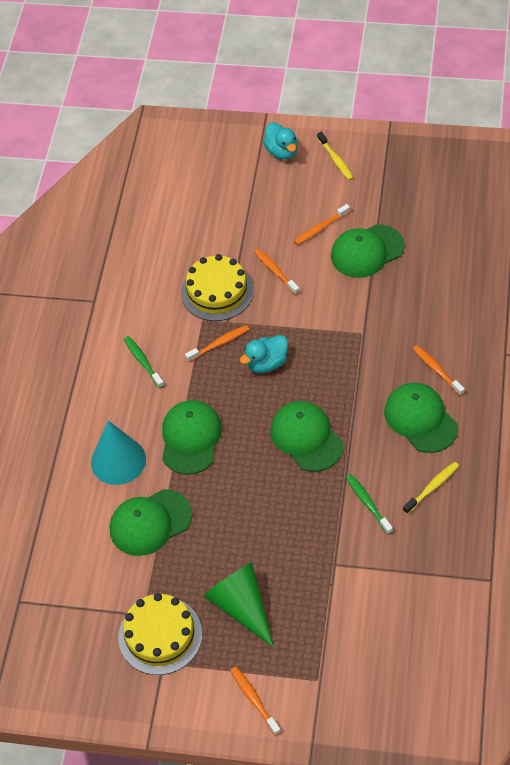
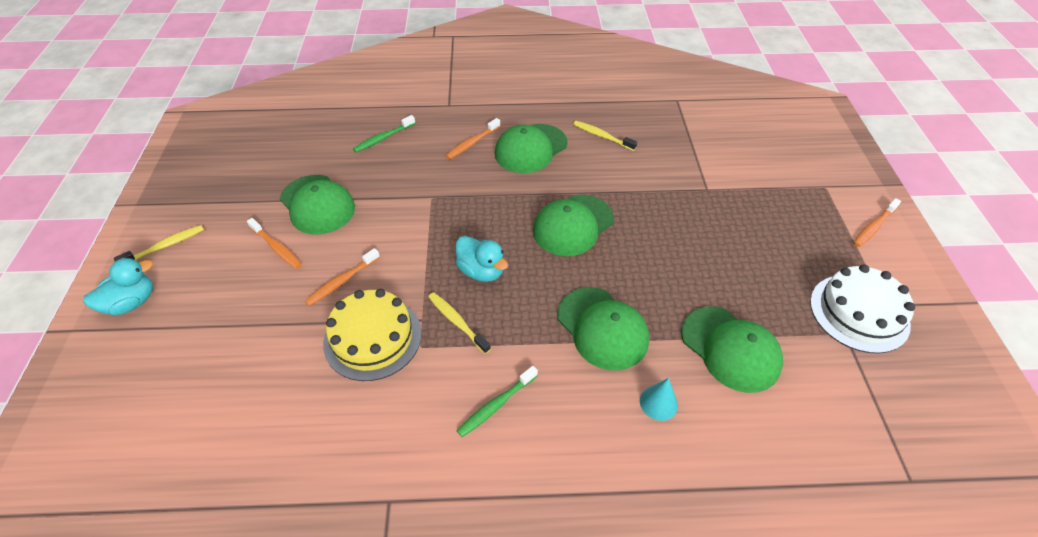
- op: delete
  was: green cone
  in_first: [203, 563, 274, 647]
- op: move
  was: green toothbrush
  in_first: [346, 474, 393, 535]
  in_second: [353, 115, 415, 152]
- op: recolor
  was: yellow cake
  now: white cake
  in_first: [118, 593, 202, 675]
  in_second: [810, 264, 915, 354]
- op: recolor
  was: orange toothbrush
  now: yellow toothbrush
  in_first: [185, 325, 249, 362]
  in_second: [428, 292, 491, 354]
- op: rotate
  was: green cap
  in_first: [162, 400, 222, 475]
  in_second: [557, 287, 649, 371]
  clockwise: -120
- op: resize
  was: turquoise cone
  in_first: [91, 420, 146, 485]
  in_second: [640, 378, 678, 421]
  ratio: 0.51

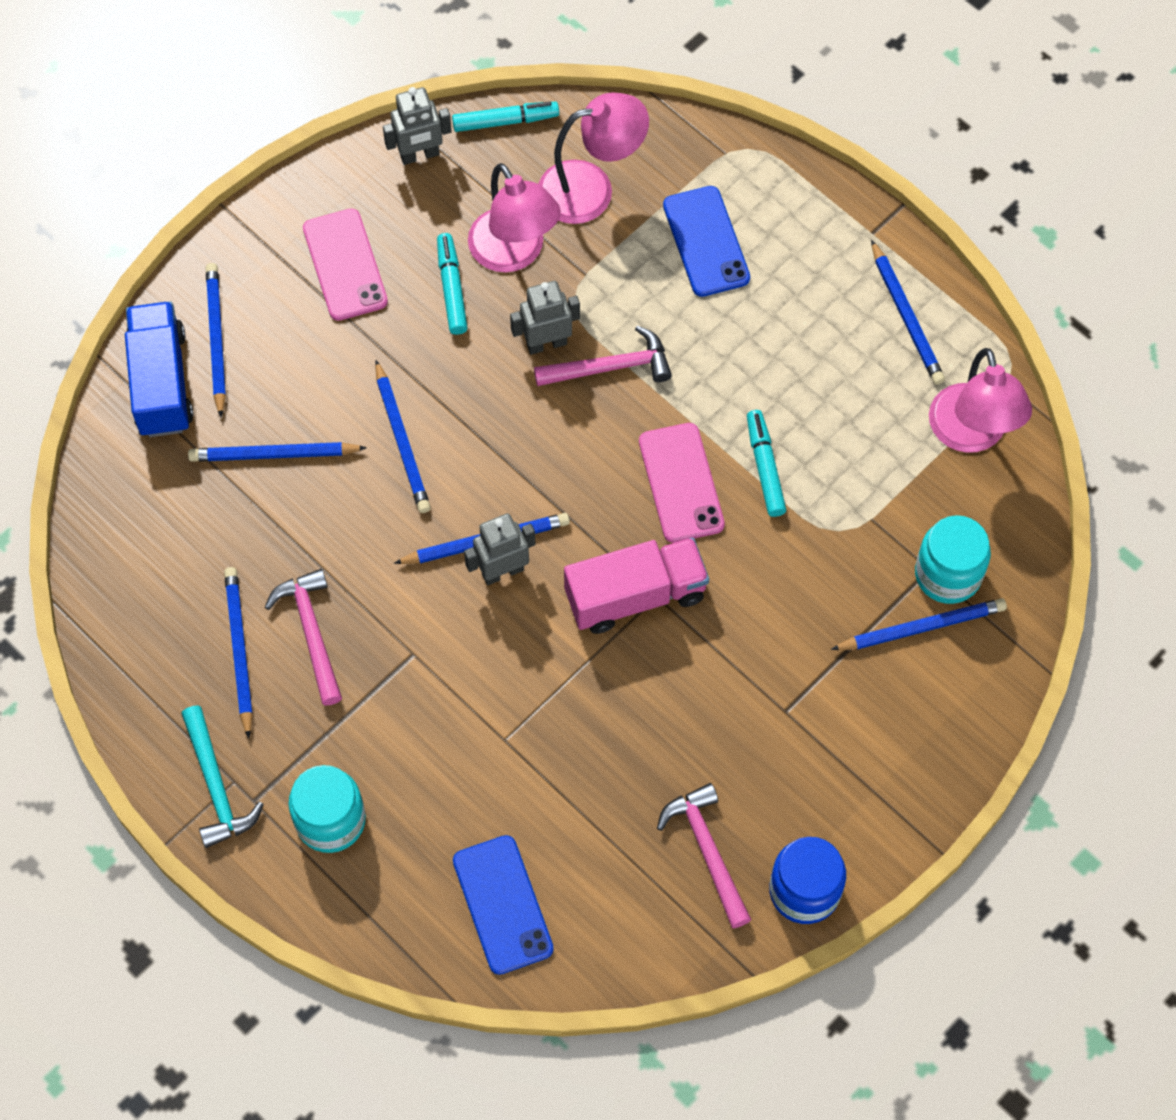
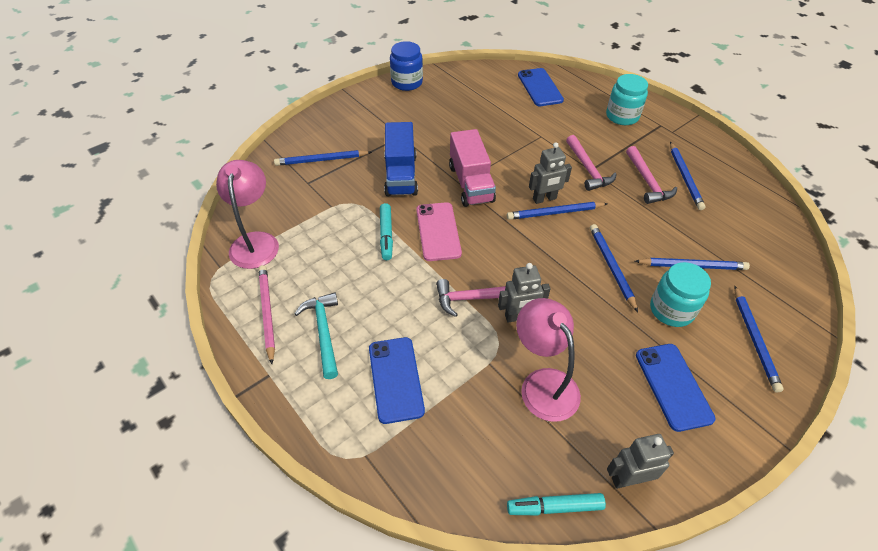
- op: delete
  was: turquoise marker
  in_first: [437, 233, 468, 335]
- op: delete
  was: pink lamp
  in_first: [538, 92, 649, 224]
- op: move
  was: blue truck
  in_first: [125, 301, 193, 437]
  in_second: [384, 122, 418, 196]
- op: move
  was: turquoise hammer
  in_first: [181, 705, 264, 848]
  in_second: [295, 292, 338, 379]
- op: move
  was: pink hammer
  in_first: [657, 783, 751, 928]
  in_second: [566, 135, 617, 191]
- op: move
  was: turquoise jar
  in_first: [915, 515, 991, 604]
  in_second: [650, 262, 711, 327]
- op: recolor
  was: pink phone
  now: blue phone
  in_first: [303, 209, 388, 321]
  in_second: [636, 344, 716, 432]
- op: recolor
  was: blue pencil
  now: pink pencil
  in_first: [871, 240, 945, 385]
  in_second: [258, 265, 275, 364]
- op: rotate
  was: pink truck
  in_first: [564, 538, 709, 634]
  in_second: [449, 129, 496, 207]
  clockwise: -90

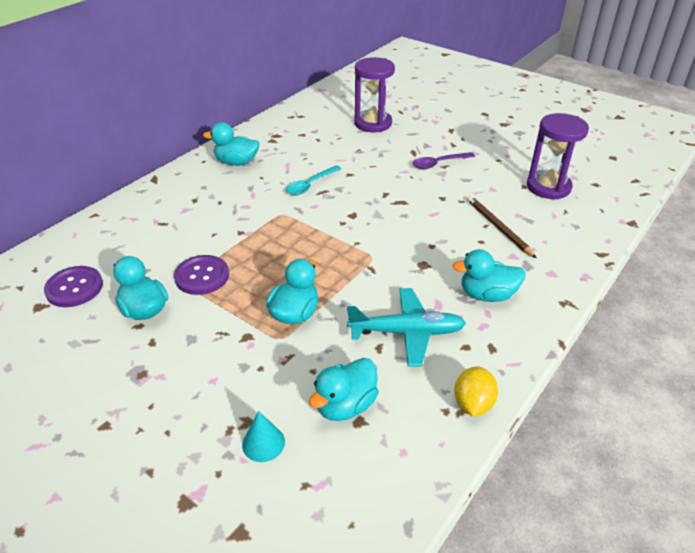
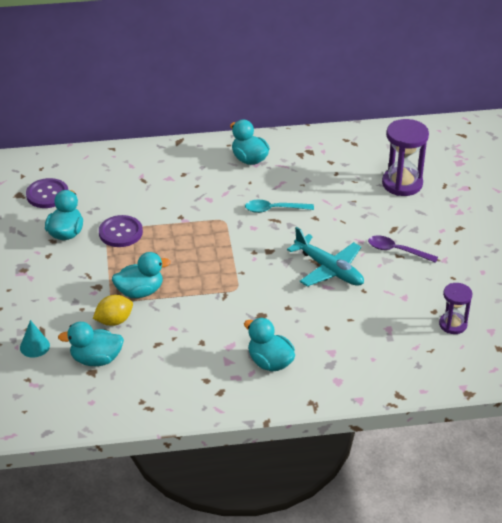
- op: delete
  was: brown pencil
  in_first: [467, 196, 536, 258]
- op: move
  was: turquoise plane
  in_first: [347, 288, 466, 366]
  in_second: [287, 227, 364, 287]
- op: move
  was: yellow lemon
  in_first: [454, 366, 498, 417]
  in_second: [93, 295, 133, 326]
- op: resize
  was: purple hourglass
  in_first: [527, 113, 589, 199]
  in_second: [439, 283, 472, 334]
  ratio: 0.6

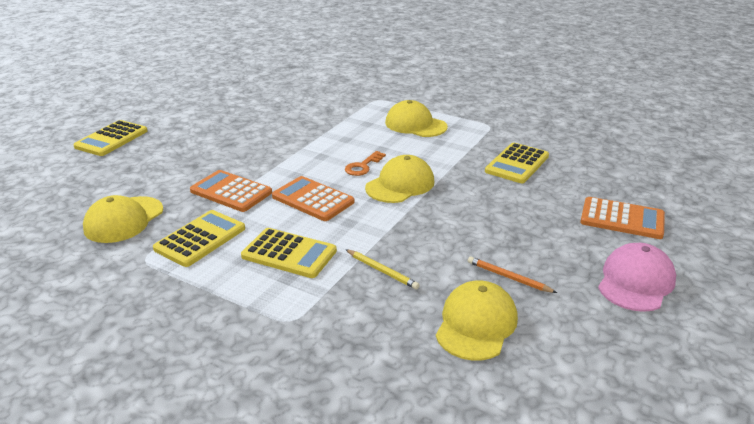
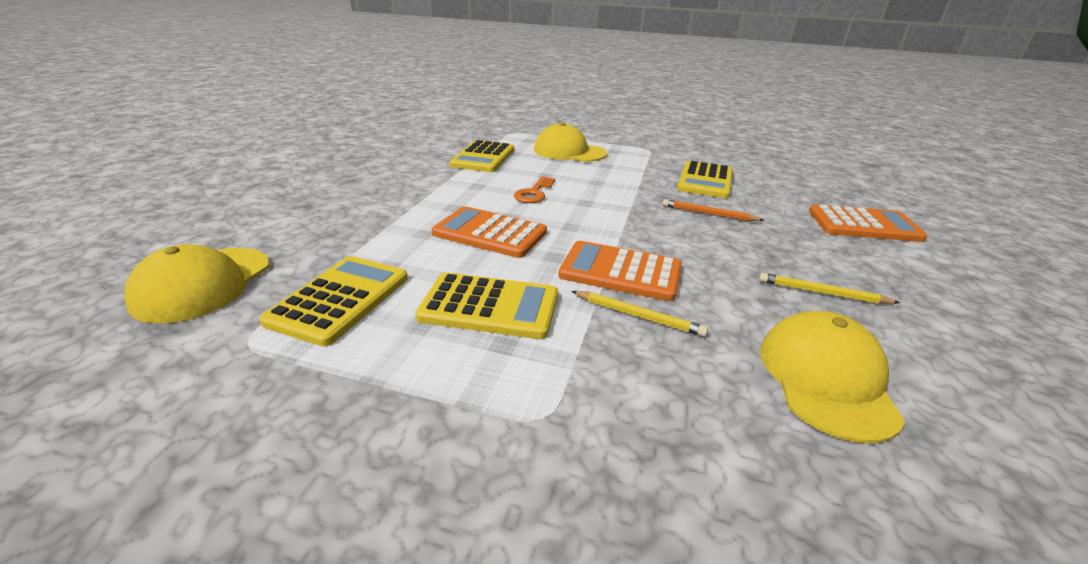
- op: delete
  was: yellow cap
  in_first: [365, 155, 434, 203]
- op: delete
  was: pink cap
  in_first: [598, 243, 676, 312]
- op: insert
  now: yellow pencil
  in_second: [759, 273, 900, 304]
- op: move
  was: yellow calculator
  in_first: [73, 120, 147, 156]
  in_second: [449, 140, 514, 172]
- op: move
  was: orange calculator
  in_first: [190, 170, 272, 212]
  in_second: [558, 241, 682, 301]
- op: move
  was: orange pencil
  in_first: [468, 256, 557, 293]
  in_second: [662, 199, 764, 221]

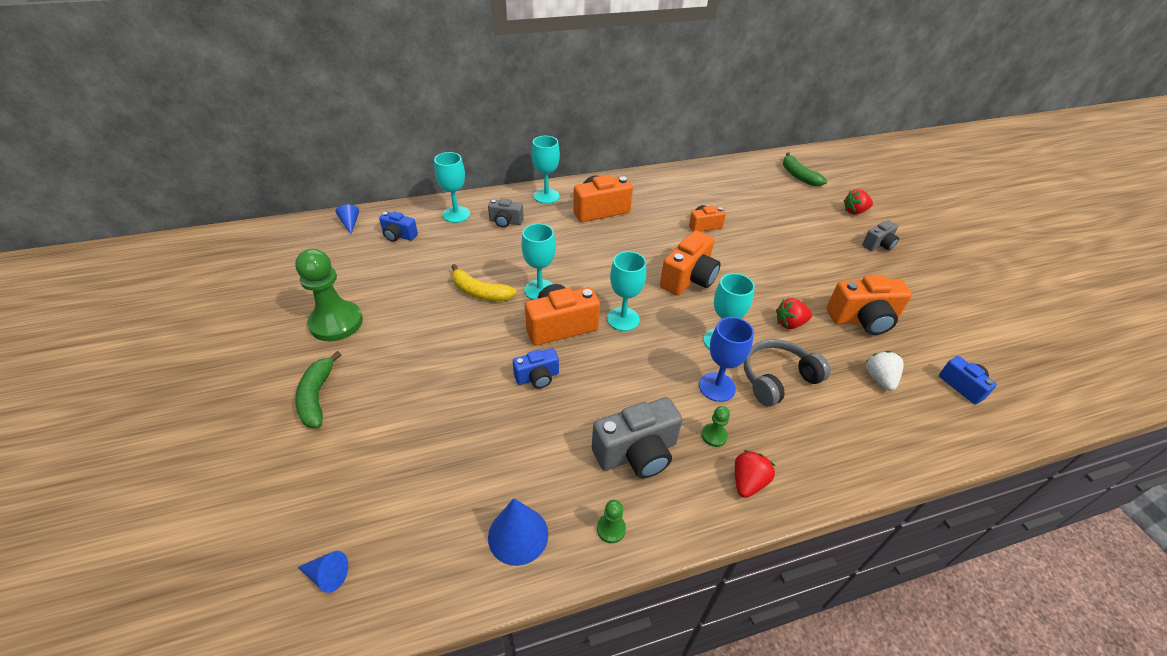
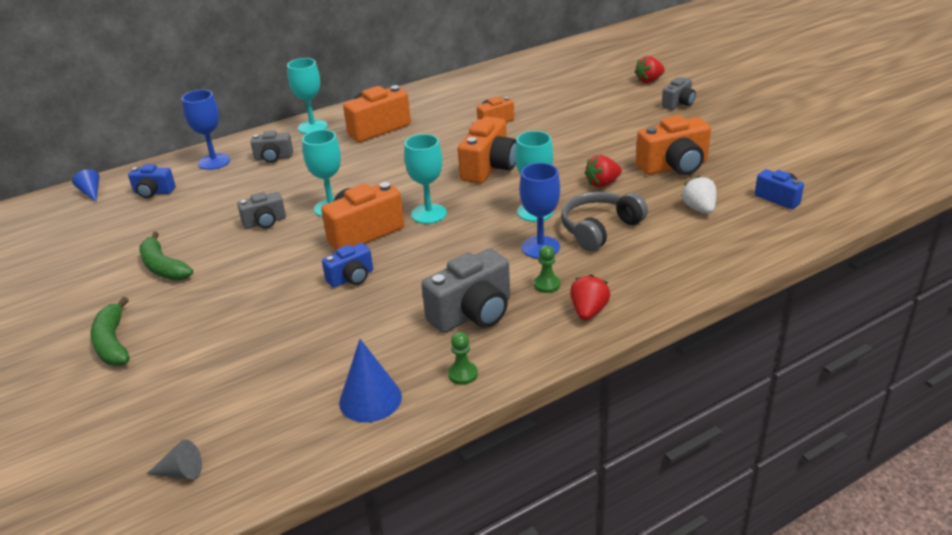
- op: delete
  was: green pawn
  in_first: [295, 249, 363, 341]
- op: move
  was: green banana
  in_first: [783, 152, 827, 186]
  in_second: [139, 232, 193, 280]
- op: replace
  was: yellow banana
  now: grey camera
  in_first: [451, 264, 516, 301]
  in_second: [237, 192, 286, 229]
- op: recolor
  was: blue cone
  now: grey cone
  in_first: [298, 551, 348, 593]
  in_second: [147, 439, 202, 479]
- op: recolor
  was: turquoise goblet
  now: blue goblet
  in_first: [434, 152, 470, 223]
  in_second: [182, 90, 230, 170]

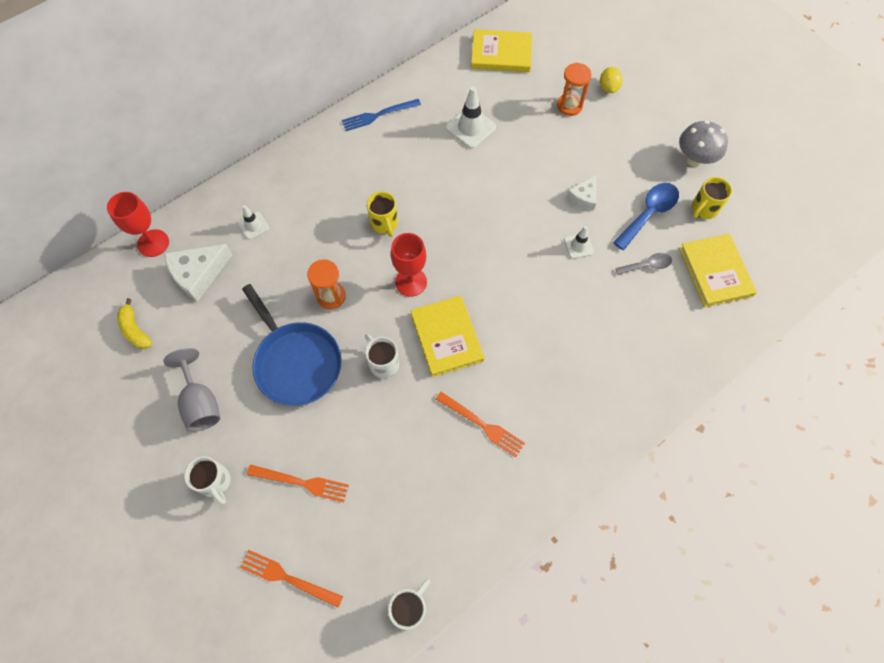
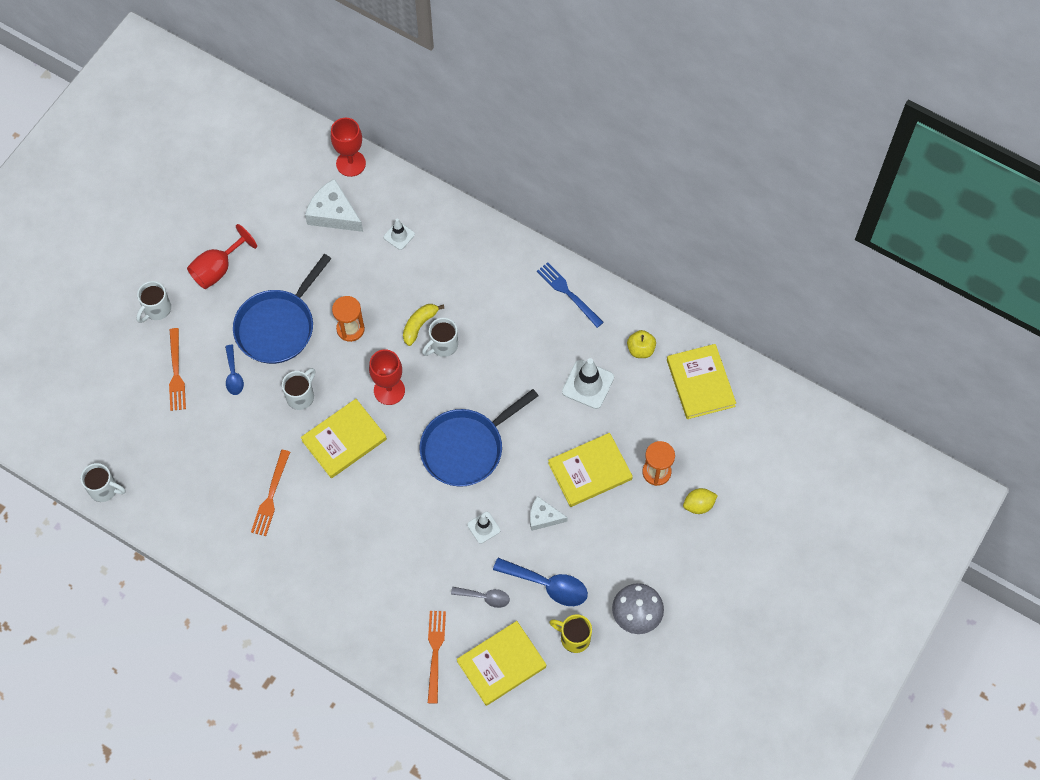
- op: insert
  now: blue spoon
  in_second: [225, 345, 244, 395]
- op: insert
  now: blue pan
  in_second: [420, 389, 539, 487]
- op: insert
  now: yellow book
  in_second: [548, 433, 633, 507]
- op: insert
  now: yellow apple
  in_second: [627, 330, 656, 358]
- op: move
  was: yellow banana
  in_first: [117, 298, 152, 349]
  in_second: [403, 304, 444, 346]
- op: move
  was: orange fork
  in_first: [240, 550, 343, 608]
  in_second: [428, 611, 446, 704]
- op: recolor
  was: grey goblet
  now: red goblet
  in_first: [163, 348, 221, 432]
  in_second: [187, 224, 257, 289]
- op: recolor
  was: yellow mug
  now: white mug
  in_first: [367, 191, 398, 237]
  in_second: [422, 318, 458, 357]
- op: rotate
  was: grey spoon
  in_first: [615, 253, 672, 275]
  in_second: [451, 587, 510, 608]
  clockwise: -45

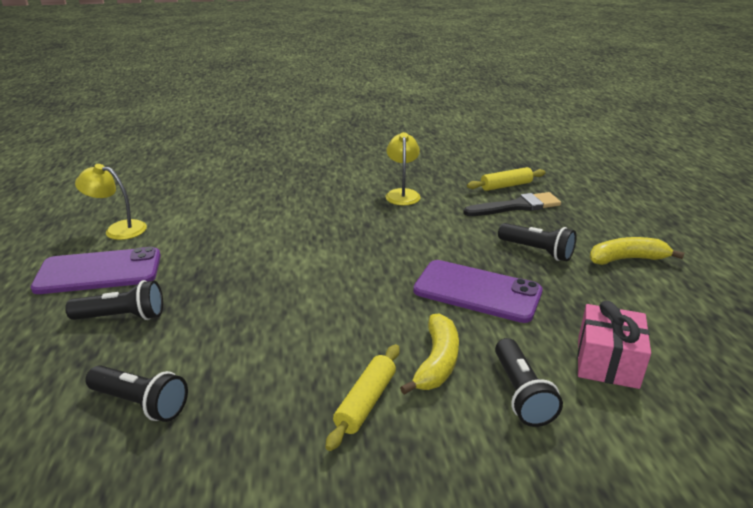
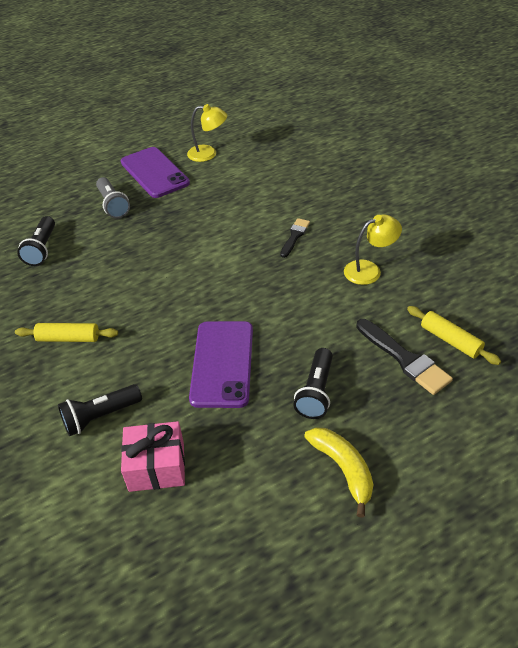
- op: delete
  was: yellow banana
  in_first: [400, 314, 459, 395]
- op: insert
  now: black brush
  in_second: [280, 218, 310, 258]
- op: recolor
  was: black flashlight
  now: grey flashlight
  in_first: [65, 280, 163, 320]
  in_second: [96, 177, 130, 218]
- op: rotate
  was: yellow lamp
  in_first: [75, 164, 147, 240]
  in_second: [187, 104, 227, 162]
  clockwise: 105

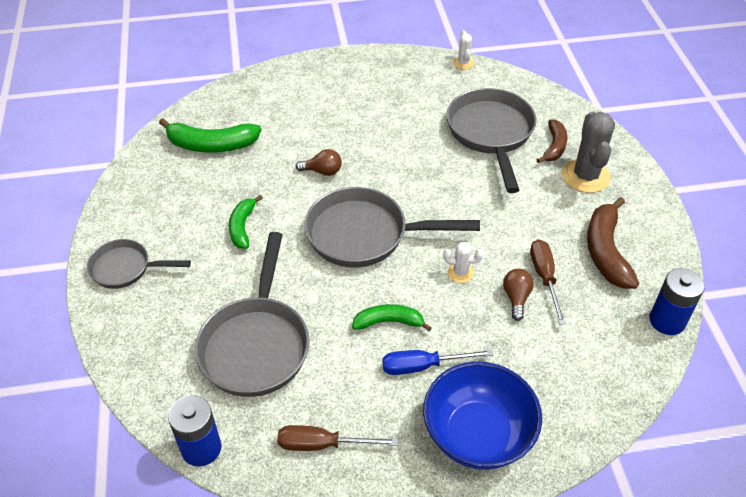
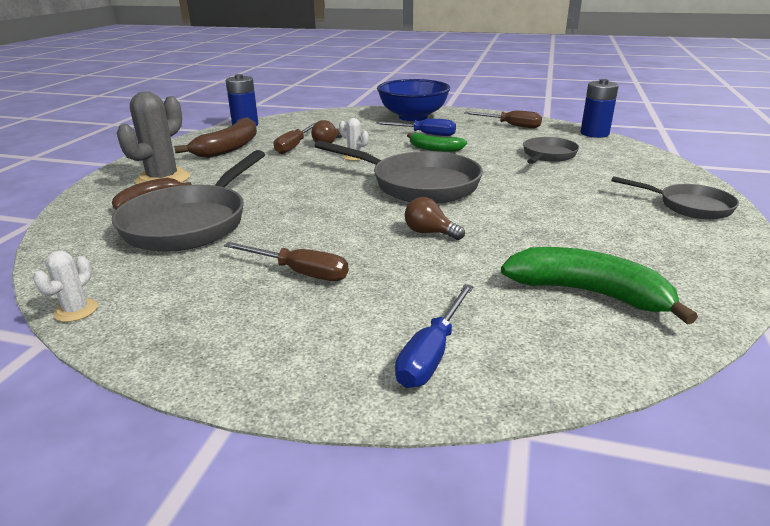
- op: delete
  was: green banana
  in_first: [229, 195, 263, 249]
- op: insert
  now: brown screwdriver
  in_second: [224, 242, 349, 281]
- op: insert
  now: blue screwdriver
  in_second: [395, 284, 473, 388]
- op: resize
  was: grey pan
  in_first: [195, 232, 309, 397]
  in_second: [523, 137, 579, 164]
  ratio: 0.58

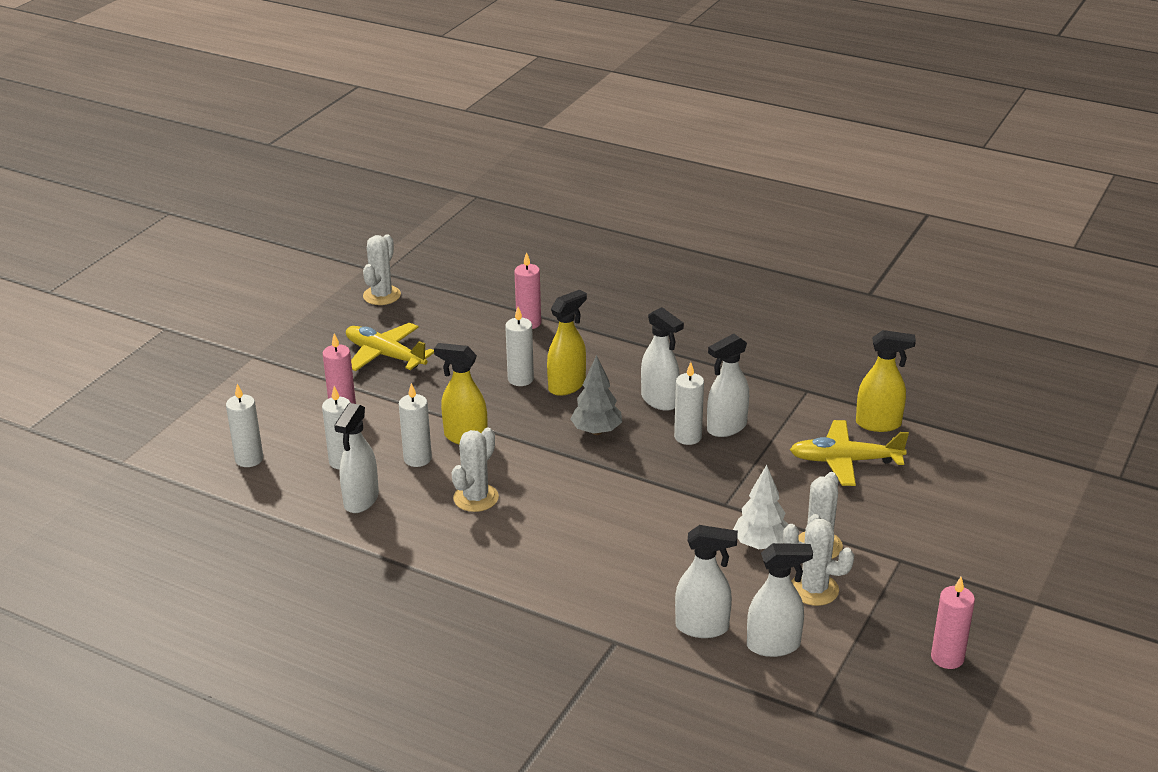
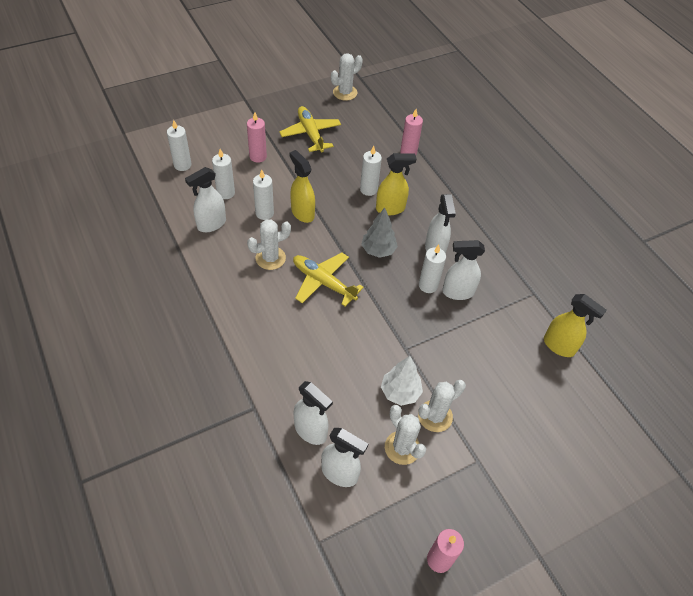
- op: move
  was: yellow plane
  in_first: [790, 420, 909, 486]
  in_second: [293, 253, 364, 307]

